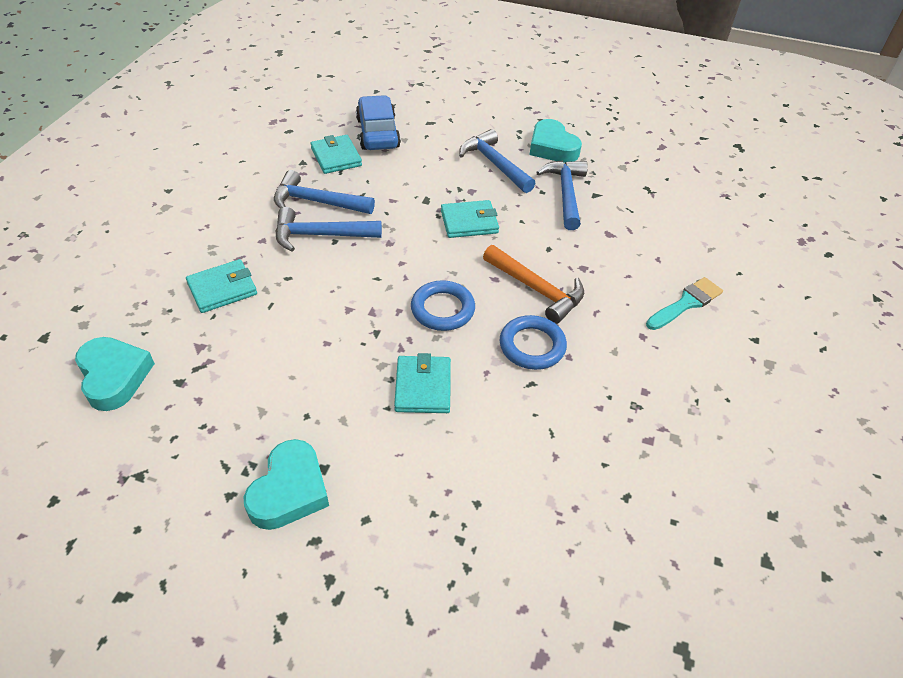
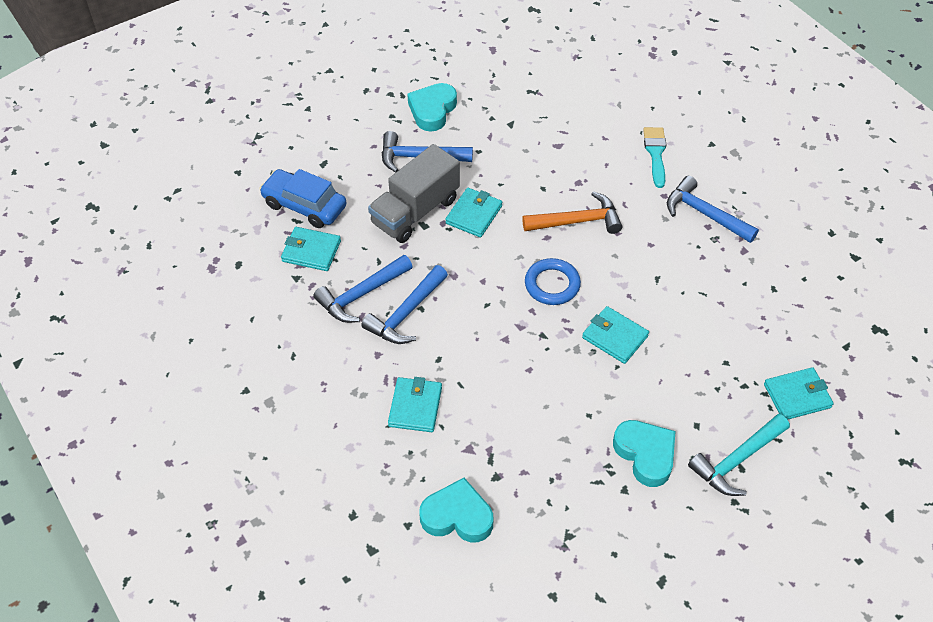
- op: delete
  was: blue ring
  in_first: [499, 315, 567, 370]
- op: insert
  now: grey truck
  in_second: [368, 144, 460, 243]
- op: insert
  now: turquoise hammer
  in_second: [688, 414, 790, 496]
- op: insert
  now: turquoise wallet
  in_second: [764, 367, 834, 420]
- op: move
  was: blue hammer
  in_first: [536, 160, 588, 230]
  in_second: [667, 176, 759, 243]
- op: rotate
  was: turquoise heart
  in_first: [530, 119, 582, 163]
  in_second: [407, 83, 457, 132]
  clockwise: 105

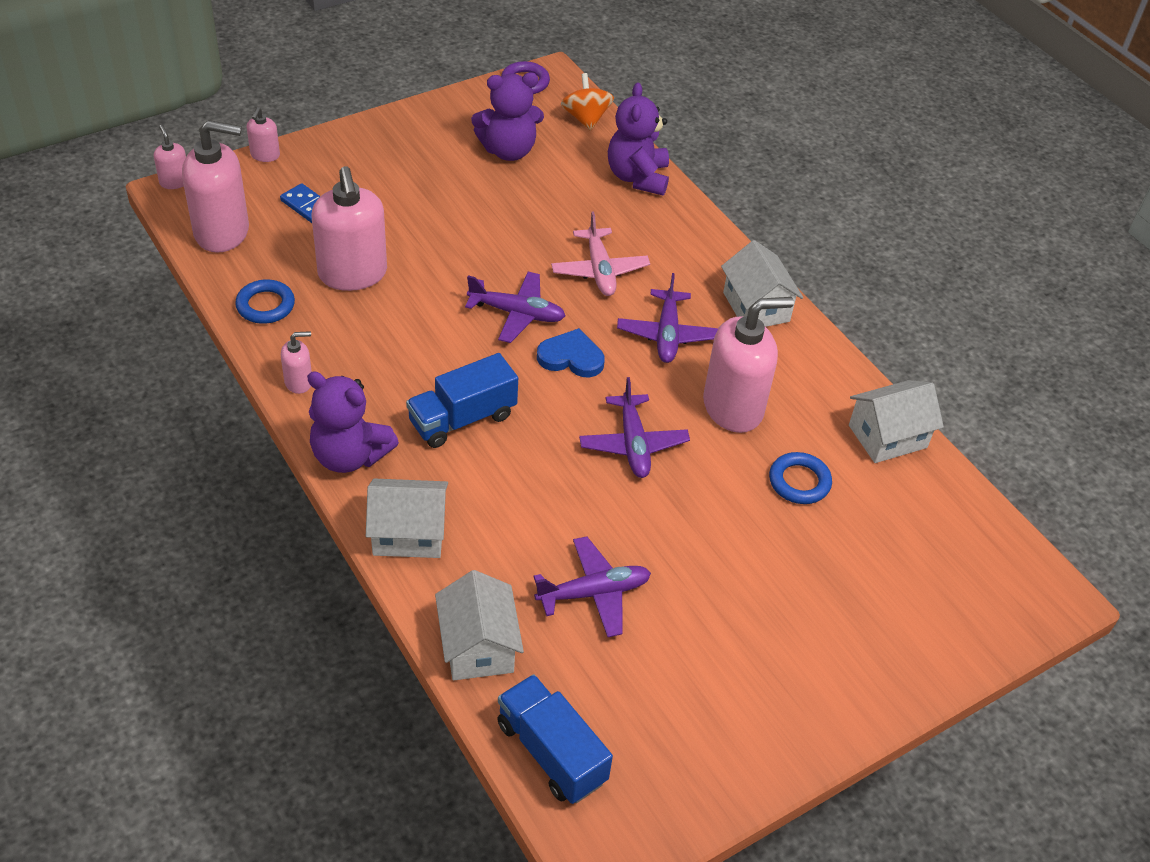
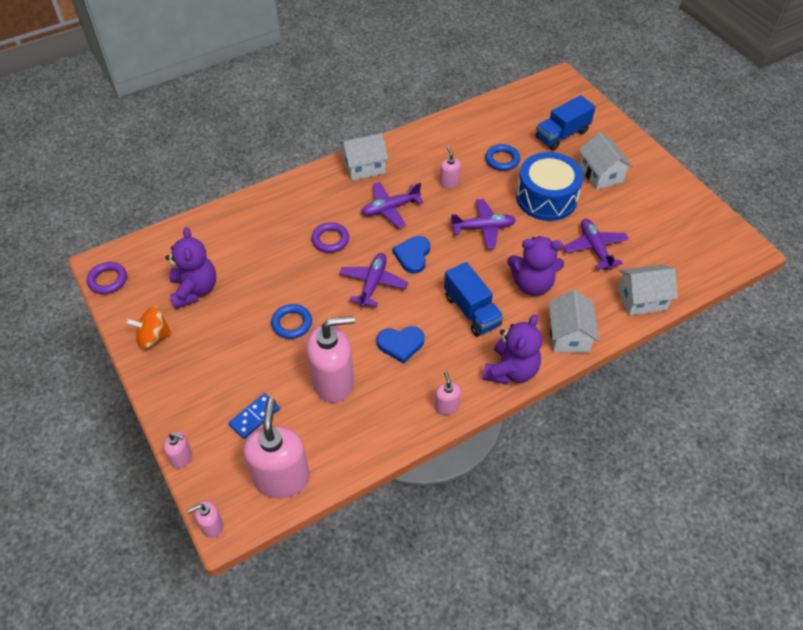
- op: insert
  now: blue heart
  in_second: [376, 326, 424, 364]
- op: insert
  now: blue drum
  in_second: [516, 152, 583, 221]
- op: move
  was: blue ring
  in_first: [235, 279, 295, 324]
  in_second: [271, 304, 312, 339]
- op: move
  was: blue truck
  in_first: [497, 674, 613, 804]
  in_second: [535, 95, 596, 151]
- op: move
  was: orange spinning top
  in_first: [561, 73, 614, 131]
  in_second: [126, 306, 172, 349]
- op: move
  was: purple teddy bear
  in_first: [608, 83, 669, 195]
  in_second: [507, 236, 564, 296]
- op: move
  was: white house
  in_first: [849, 380, 944, 463]
  in_second: [579, 132, 633, 190]
- op: replace
  was: pink plane
  now: purple ring
  in_first: [551, 211, 650, 296]
  in_second: [311, 222, 349, 253]
- op: rotate
  was: purple plane
  in_first: [617, 273, 718, 363]
  in_second: [361, 182, 424, 228]
  clockwise: 150
- op: resize
  was: pink soap dispenser
  in_first: [703, 297, 794, 433]
  in_second: [440, 146, 461, 188]
  ratio: 0.47

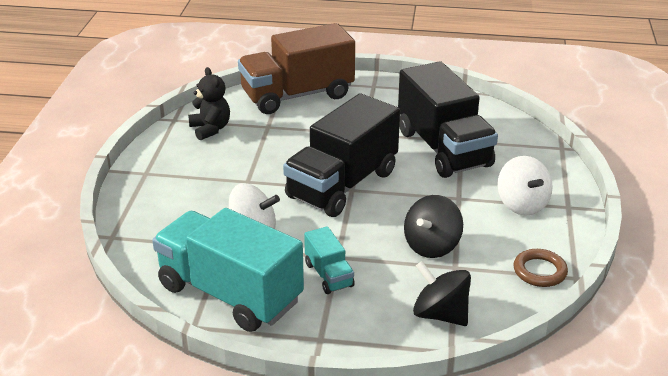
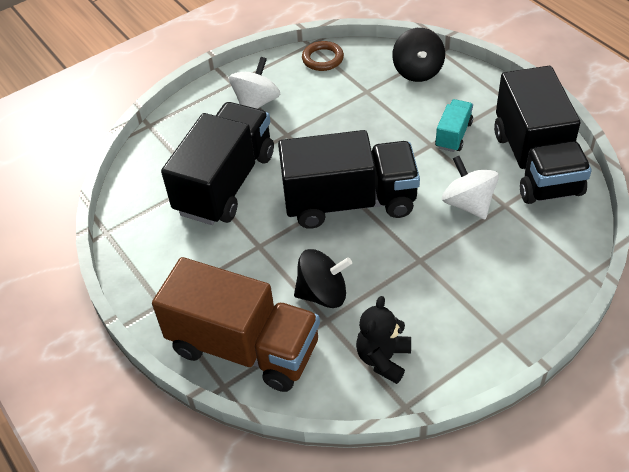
- op: move
  was: black spinning top
  in_first: [404, 195, 463, 258]
  in_second: [294, 249, 352, 308]
- op: recolor
  was: turquoise truck
  now: black truck
  in_first: [152, 208, 304, 332]
  in_second: [494, 66, 592, 204]

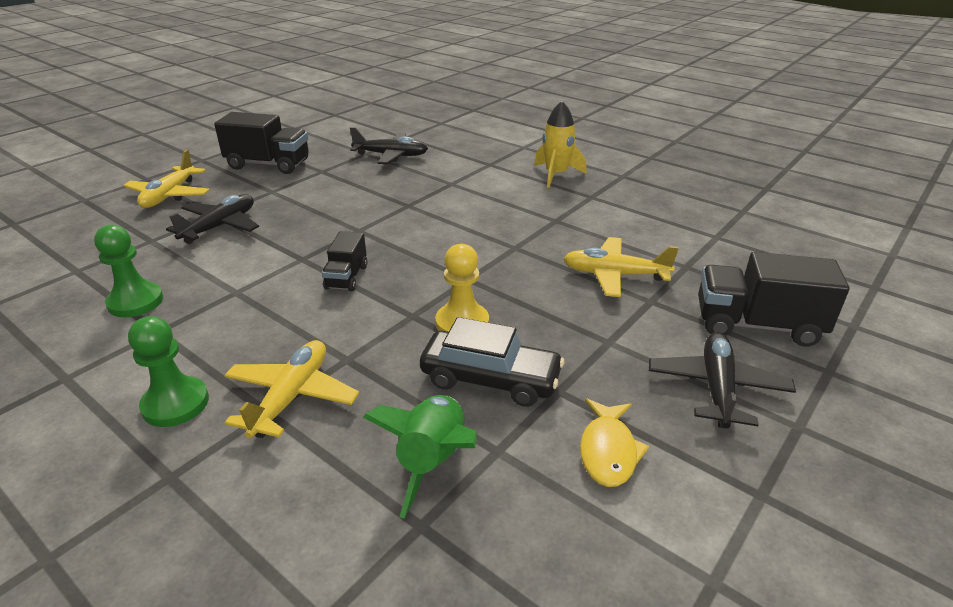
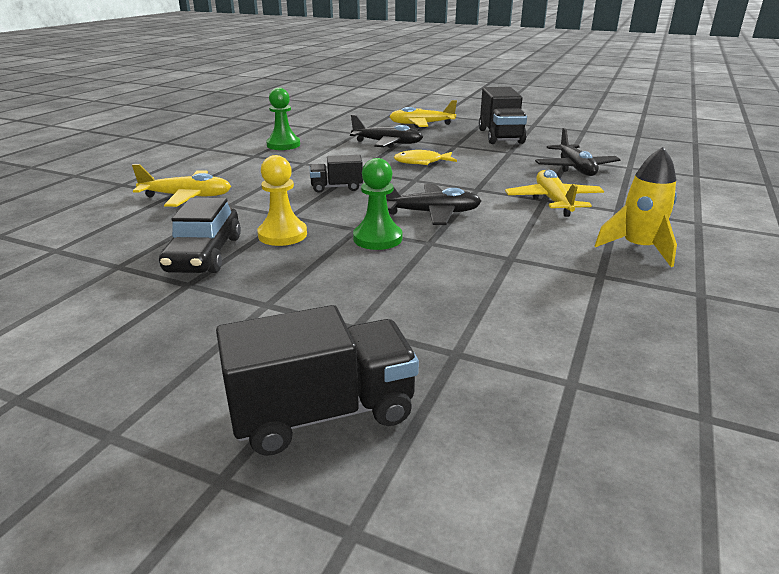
- op: delete
  was: green rocket
  in_first: [363, 395, 477, 519]
- op: move
  was: green pawn
  in_first: [128, 316, 209, 427]
  in_second: [353, 158, 402, 250]
- op: move
  was: yellow plane
  in_first: [563, 237, 679, 297]
  in_second: [505, 170, 604, 217]
- op: move
  was: yellow fish
  in_first: [580, 398, 649, 487]
  in_second: [394, 150, 457, 165]
- op: move
  was: black plane
  in_first: [649, 332, 796, 428]
  in_second: [386, 184, 482, 225]
- op: rotate
  was: black truck
  in_first: [698, 252, 850, 347]
  in_second: [216, 305, 419, 456]
  clockwise: 75

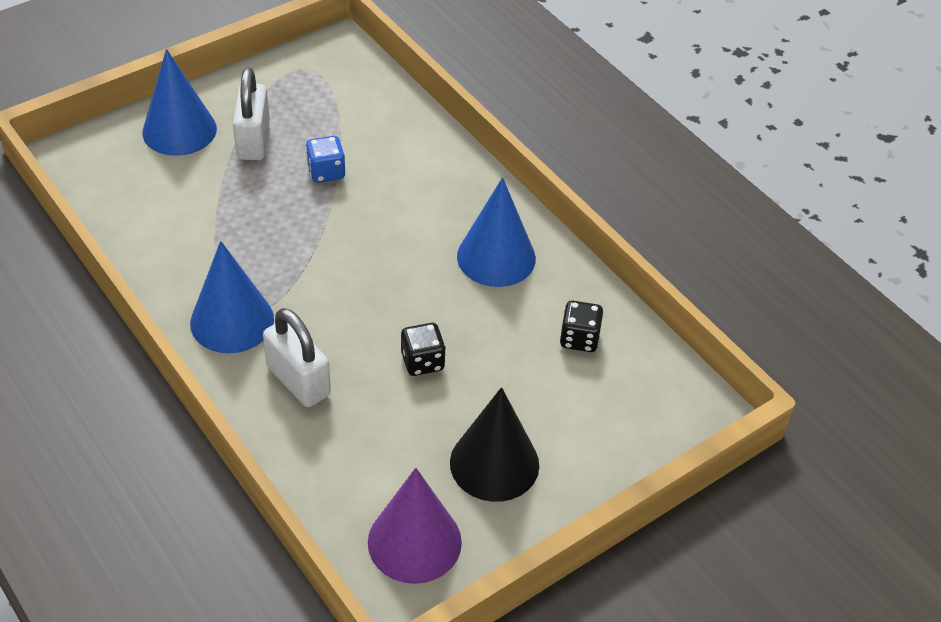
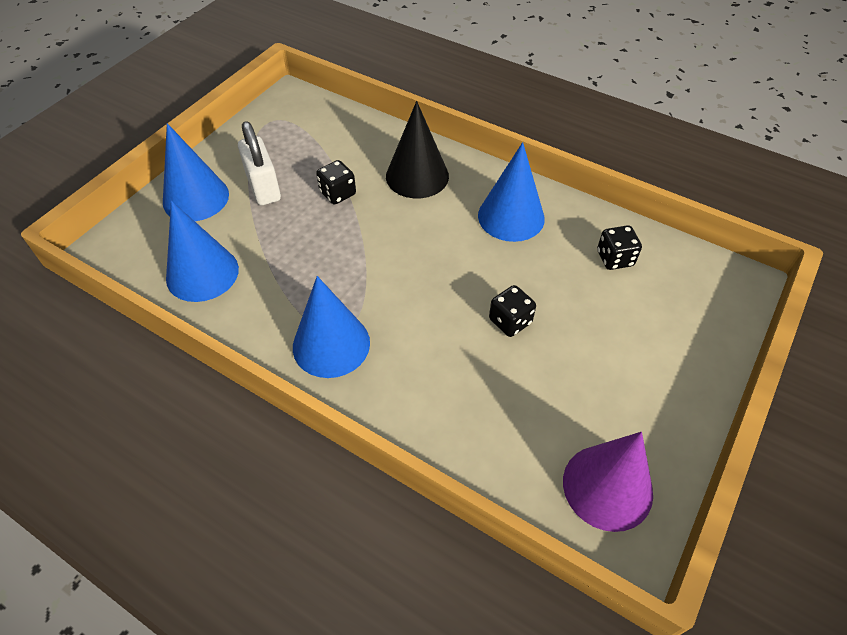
- op: delete
  was: white padlock
  in_first: [263, 308, 331, 407]
- op: insert
  now: blue cone
  in_second: [166, 201, 239, 302]
- op: move
  was: black cone
  in_first: [450, 387, 539, 502]
  in_second: [386, 101, 449, 198]
- op: recolor
  was: blue dice
  now: black dice
  in_first: [306, 136, 345, 183]
  in_second: [316, 160, 356, 204]

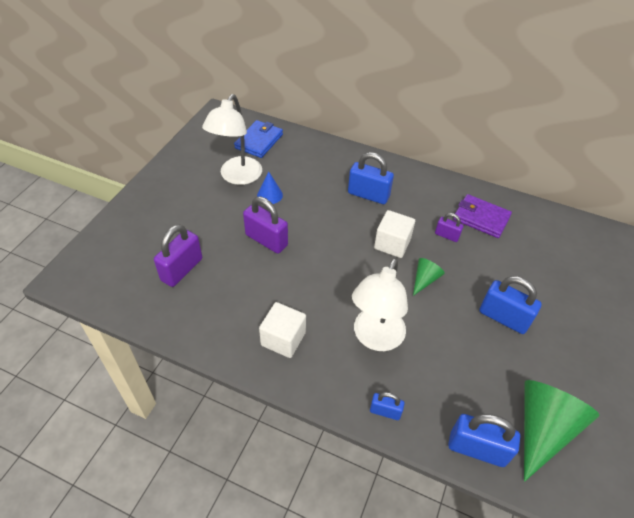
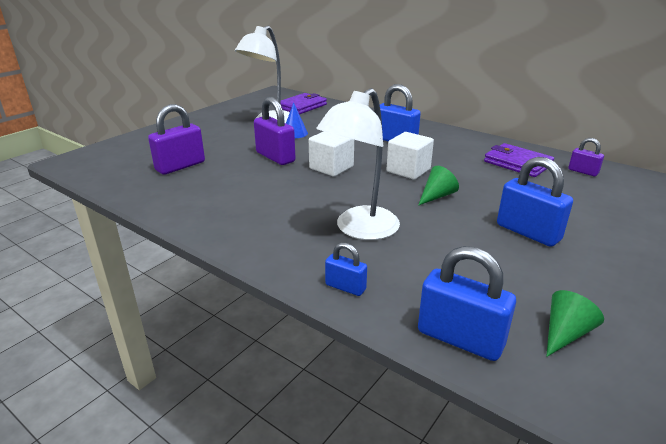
- op: move
  was: white cube
  in_first: [259, 302, 306, 358]
  in_second: [309, 131, 354, 176]
- op: move
  was: purple padlock
  in_first: [435, 213, 463, 242]
  in_second: [568, 138, 604, 176]
- op: recolor
  was: blue wallet
  now: purple wallet
  in_first: [234, 120, 283, 158]
  in_second: [280, 93, 327, 114]
- op: resize
  was: green cone
  in_first: [524, 380, 599, 482]
  in_second: [546, 290, 604, 357]
  ratio: 0.49

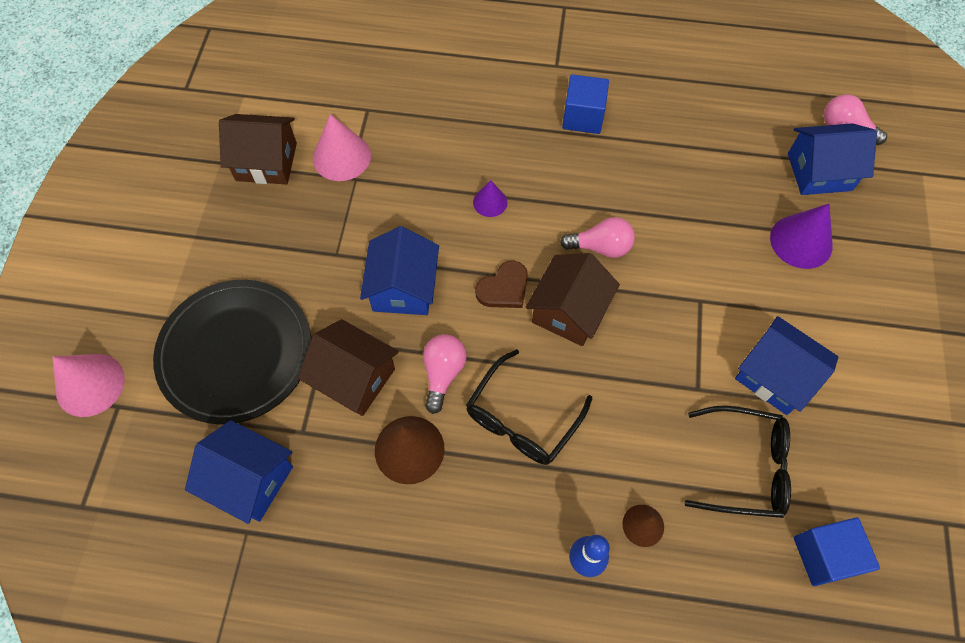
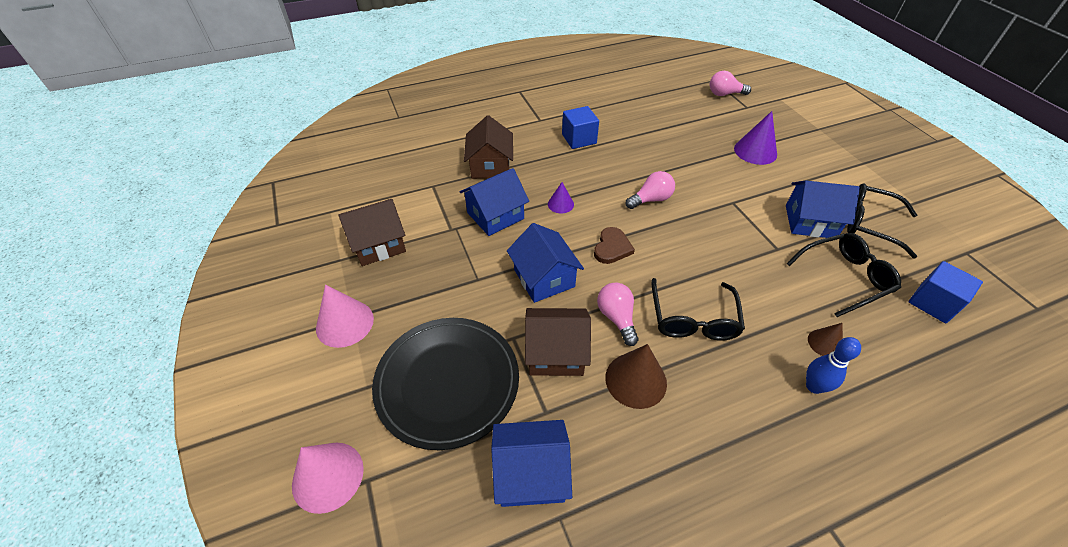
- op: insert
  now: black glasses
  in_second: [847, 184, 917, 259]
- op: move
  was: pink cone
  in_first: [313, 114, 371, 181]
  in_second: [316, 285, 374, 348]
- op: move
  was: brown house
  in_first: [526, 253, 620, 346]
  in_second: [464, 115, 513, 179]
- op: move
  was: blue house
  in_first: [788, 123, 877, 195]
  in_second: [460, 168, 529, 236]

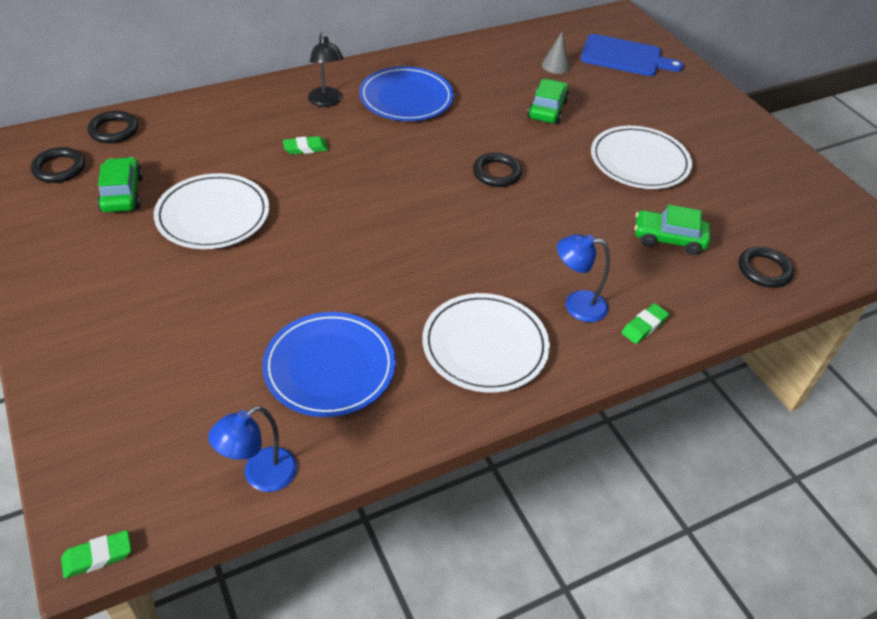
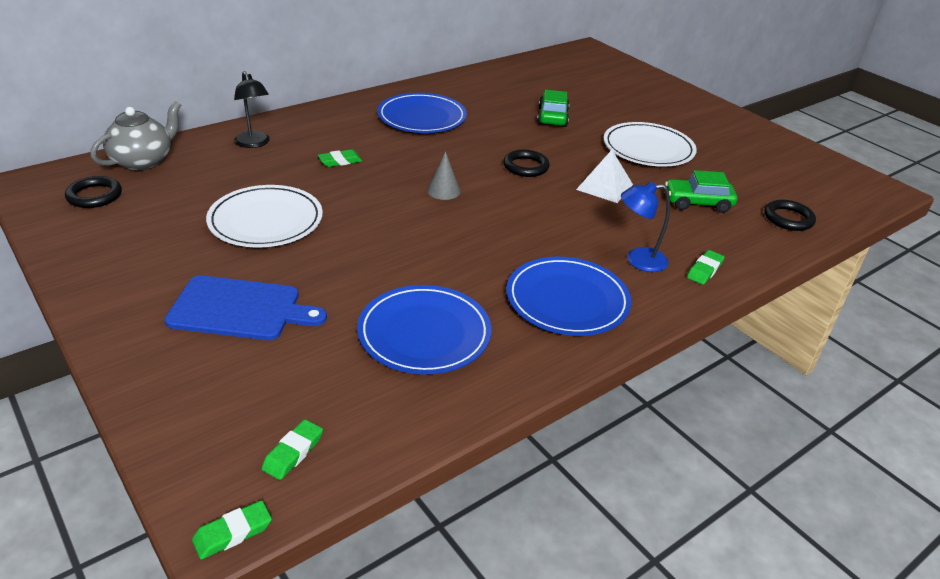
- op: delete
  was: green car
  in_first: [97, 157, 143, 212]
- op: delete
  was: blue lamp
  in_first: [208, 406, 297, 492]
- op: insert
  now: green eraser
  in_second: [262, 419, 323, 480]
- op: insert
  now: white pyramid
  in_second: [576, 150, 633, 203]
- op: move
  was: black lamp
  in_first: [308, 32, 344, 107]
  in_second: [234, 71, 270, 148]
- op: move
  was: grey cone
  in_first: [542, 32, 570, 74]
  in_second: [427, 152, 460, 200]
- op: move
  was: blue cutting board
  in_first: [580, 34, 684, 76]
  in_second: [164, 275, 327, 340]
- op: replace
  was: black ring
  now: grey teapot
  in_first: [87, 111, 138, 143]
  in_second: [91, 101, 181, 171]
- op: recolor
  was: white plate
  now: blue plate
  in_first: [422, 293, 550, 393]
  in_second: [506, 257, 632, 336]

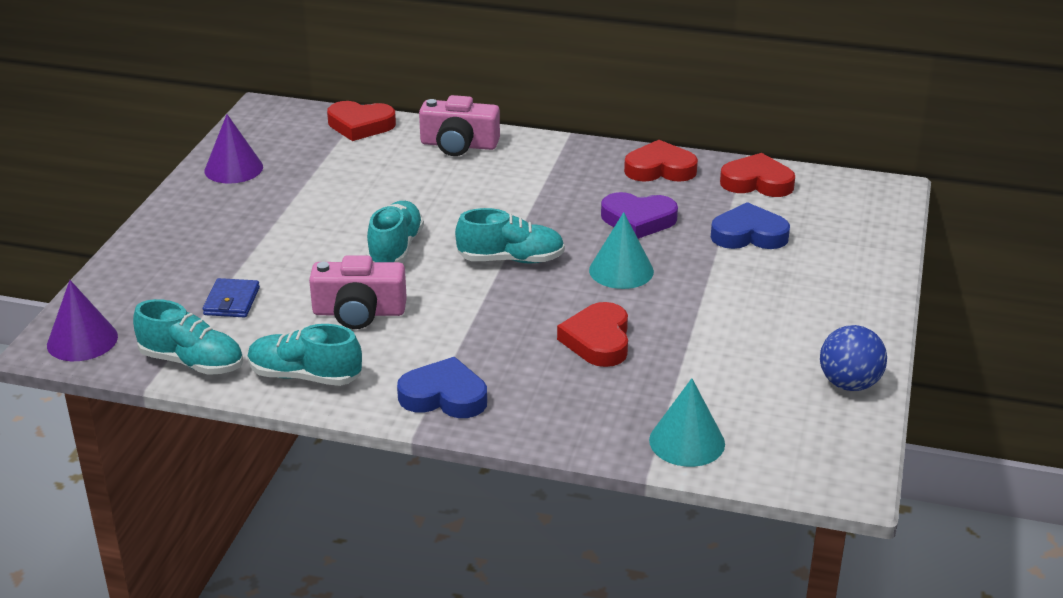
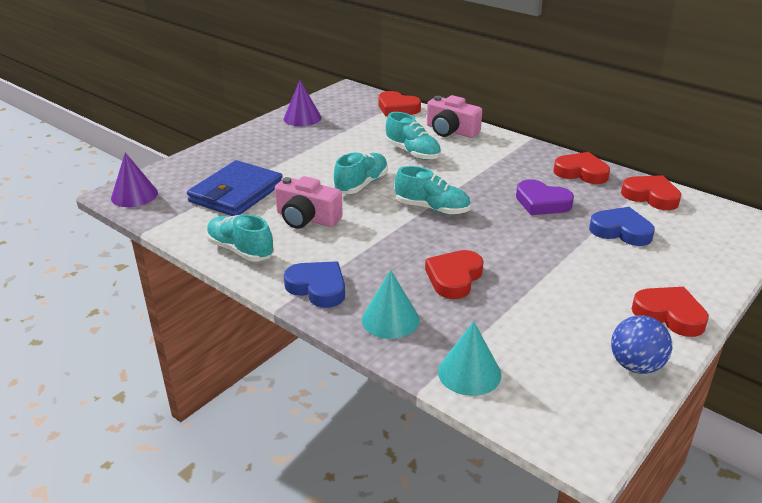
- op: insert
  now: red heart
  in_second: [632, 287, 709, 337]
- op: move
  was: turquoise shoe
  in_first: [133, 299, 243, 375]
  in_second: [386, 112, 441, 160]
- op: move
  was: turquoise cone
  in_first: [589, 212, 654, 289]
  in_second: [362, 270, 420, 339]
- op: resize
  was: blue wallet
  in_first: [203, 278, 260, 317]
  in_second: [187, 160, 283, 216]
  ratio: 2.06

